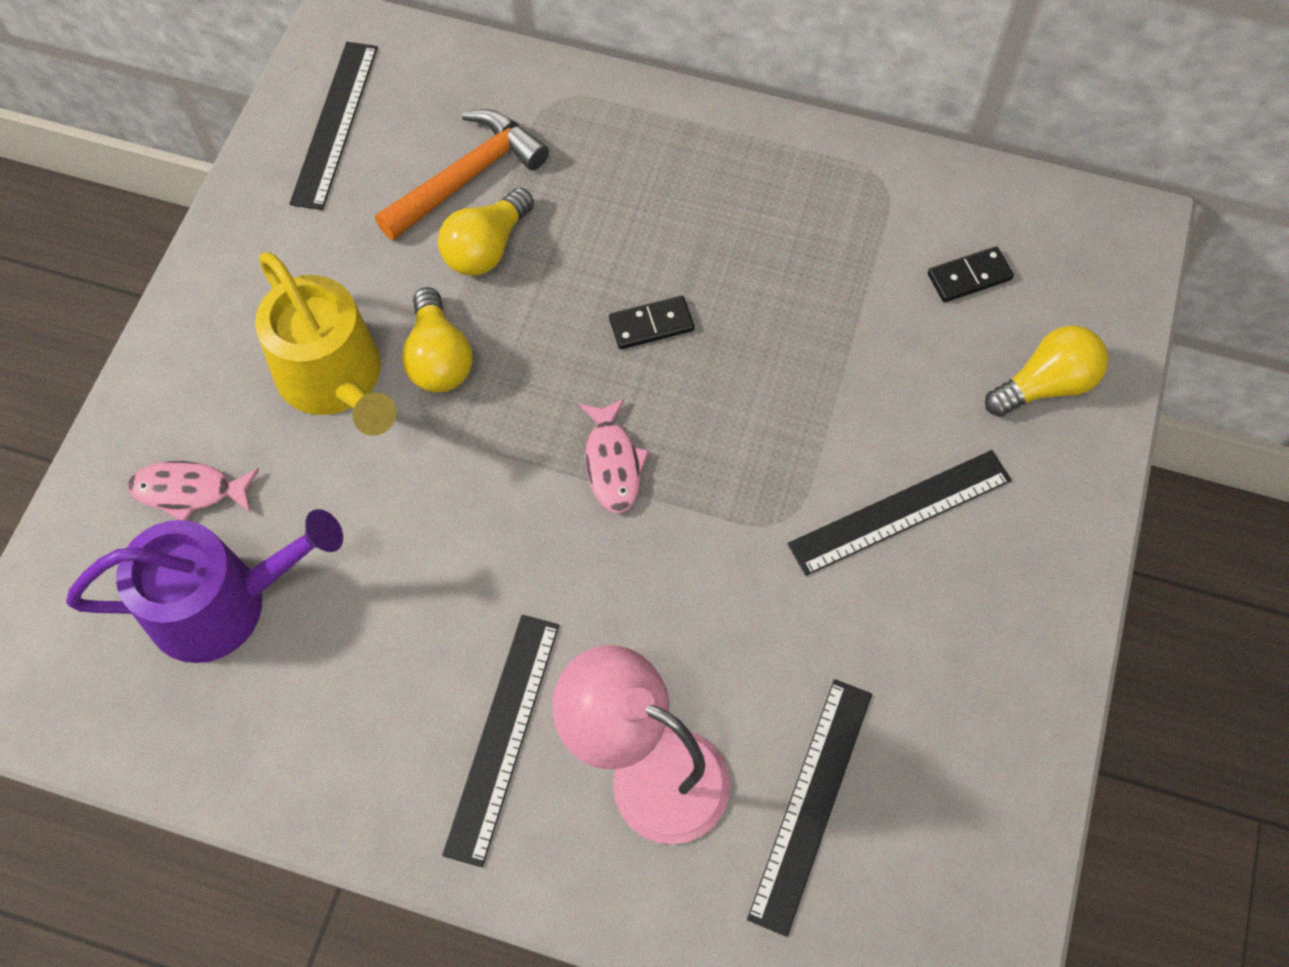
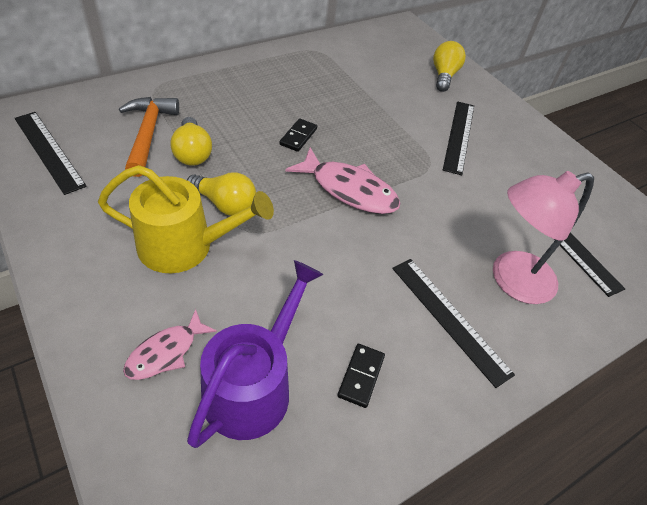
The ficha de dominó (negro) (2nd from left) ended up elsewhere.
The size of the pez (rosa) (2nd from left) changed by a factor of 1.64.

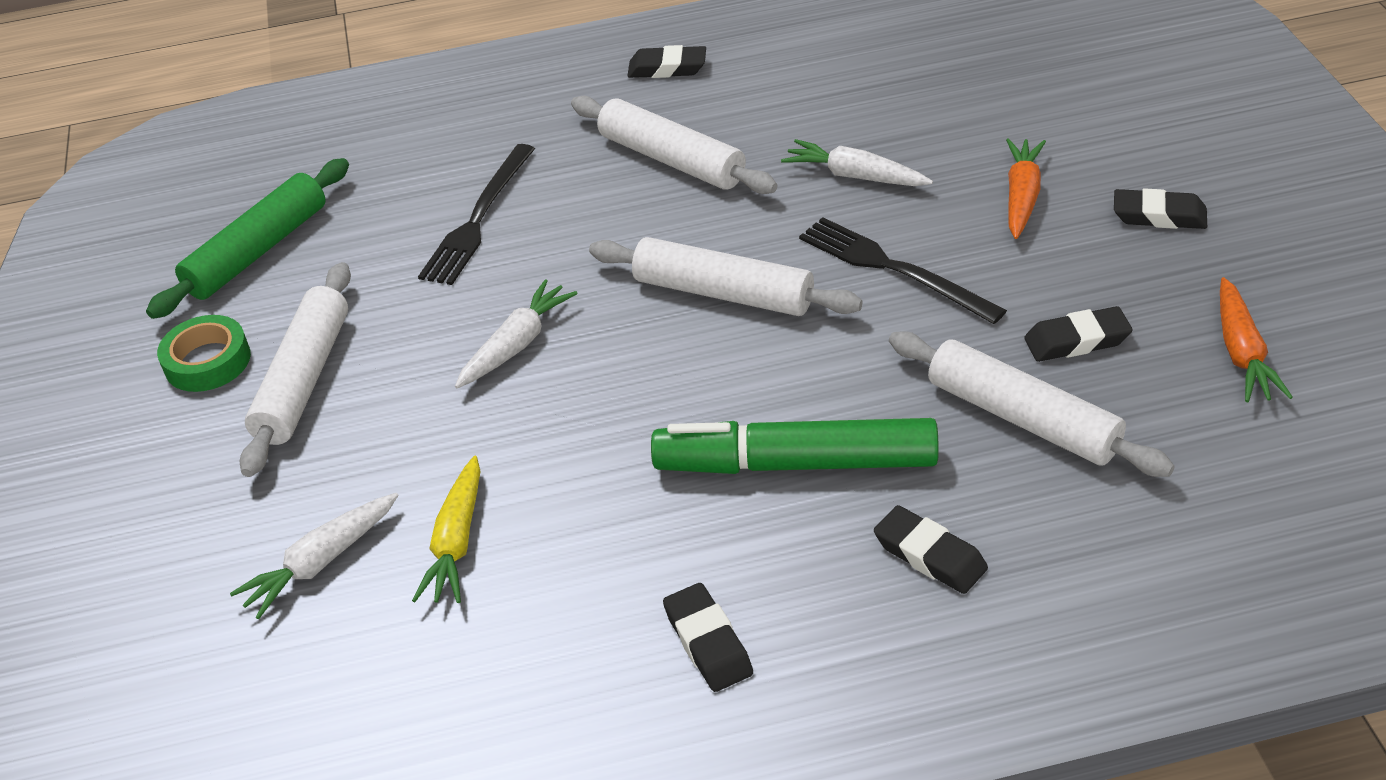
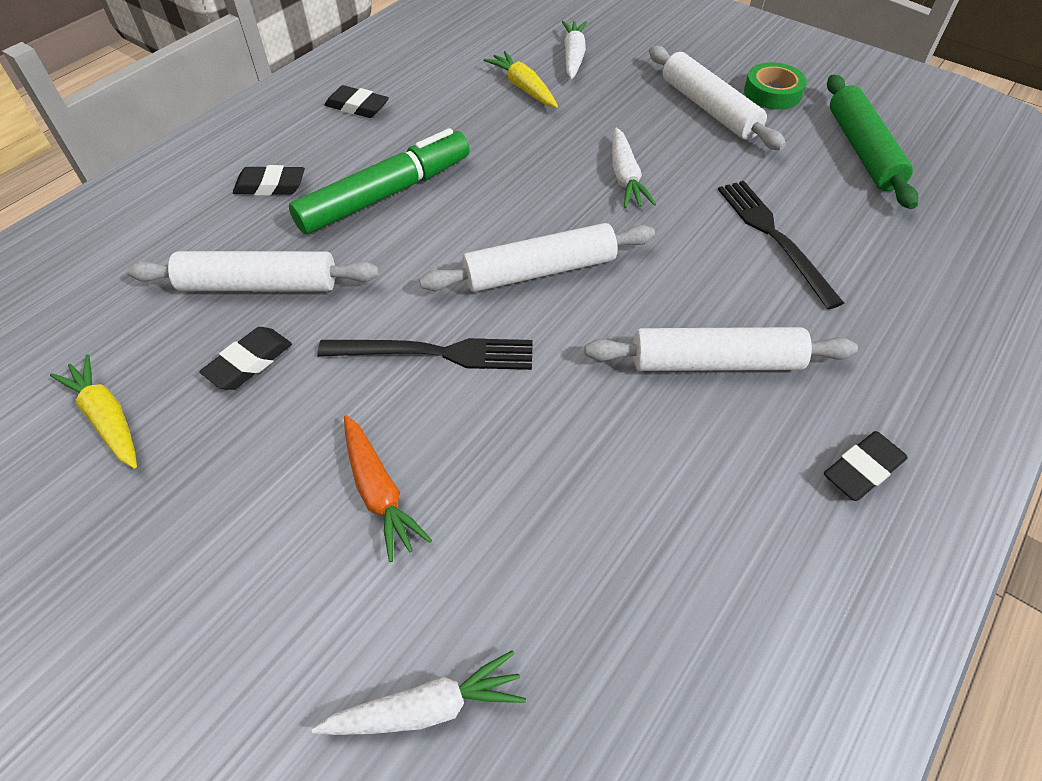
The second view lost the goma de borrar (negro) (5th from left).
The zanahoria (blanco) (3rd from left in the first image) ended up elsewhere.
What was the zanahoria (naranja) (2nd from left) turned into the zanahoria (amarillo) (1st from left).

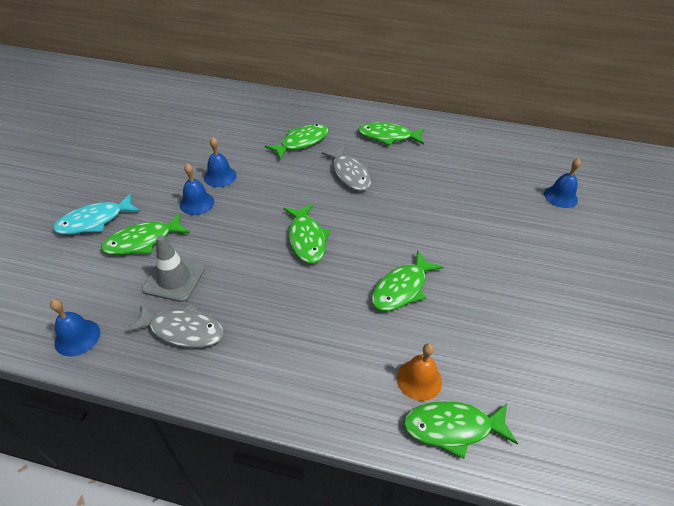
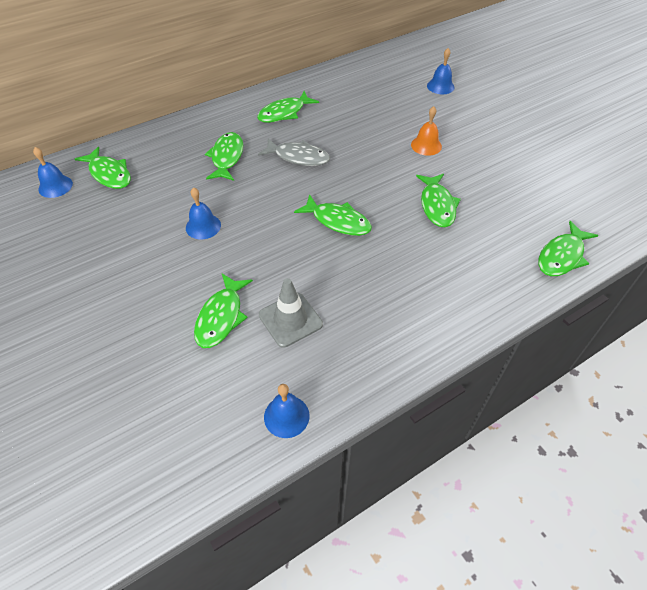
The second view lost the pez (turquesa).
The second view lost the pez (gris) (1st from left).
The second view gained the pez (verde) (1st from left).
The campana (azul) (2nd from left in the first image) ended up elsewhere.
The campana (naranja) ended up elsewhere.

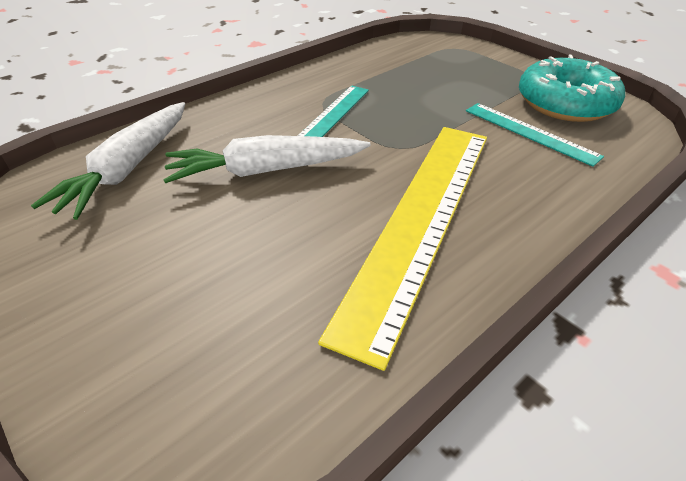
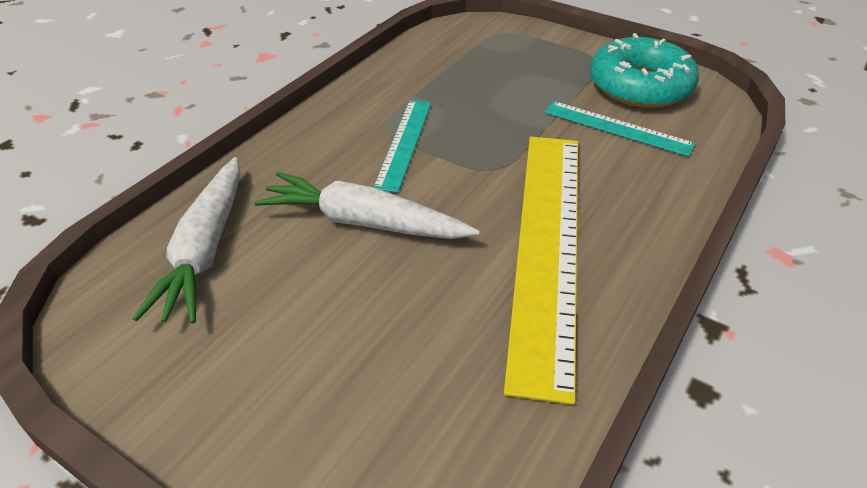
The zanahoria (blanco) (2nd from left) ended up facing another way, 45 degrees clockwise from before.

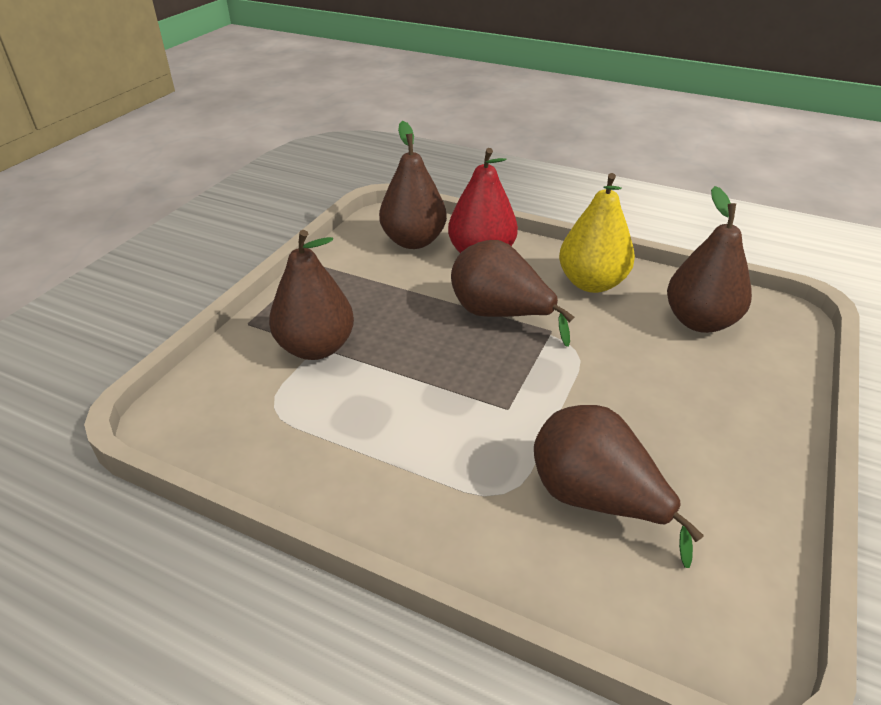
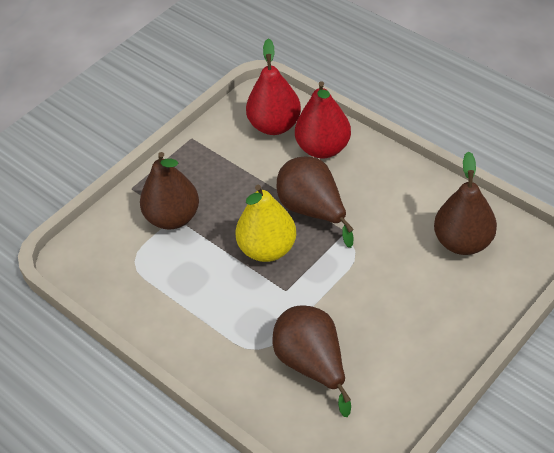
The pera (amarillo) ended up elsewhere.
What was the pera (marrón) (2nd from left) turned into the pera (rojo) (1st from left).

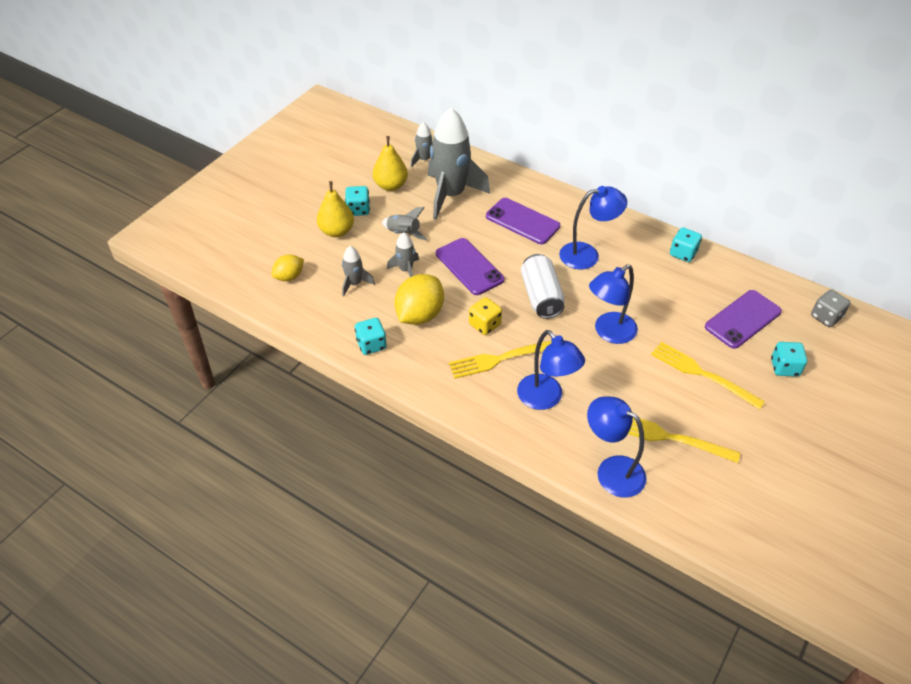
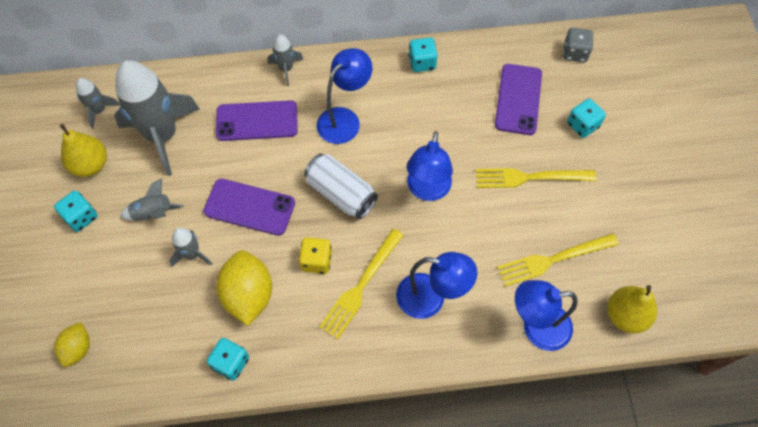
The pera (amarillo) (1st from left in the first image) ended up elsewhere.
The cohete (gris) (1st from left in the first image) ended up elsewhere.

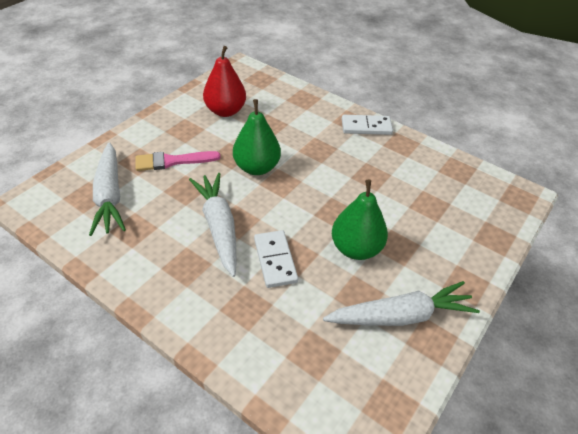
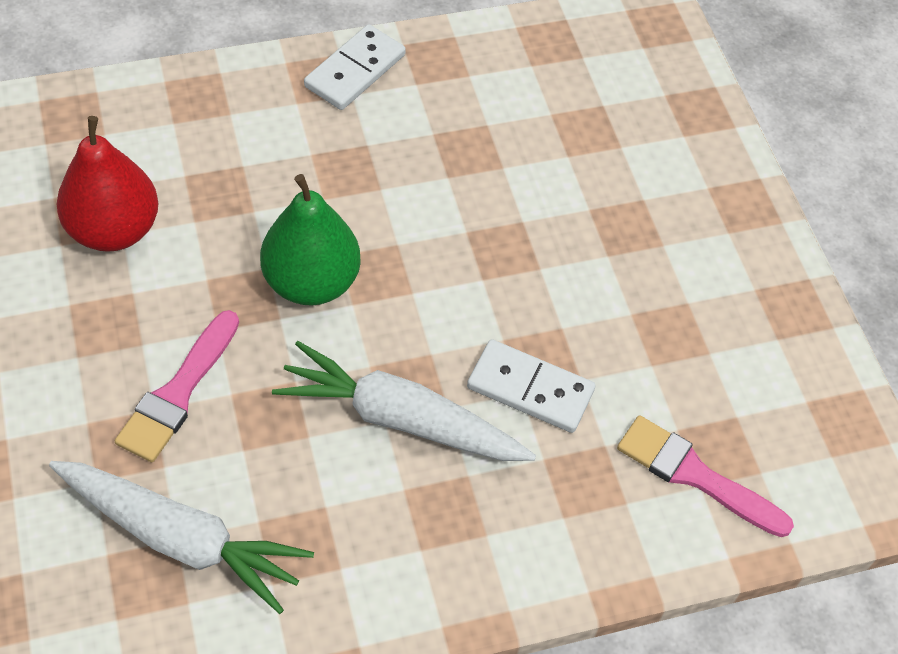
The second view lost the zanahoria (blanco) (3rd from left).
The second view lost the pera (verde) (2nd from left).
The second view gained the pincel (rosa) (2nd from left).

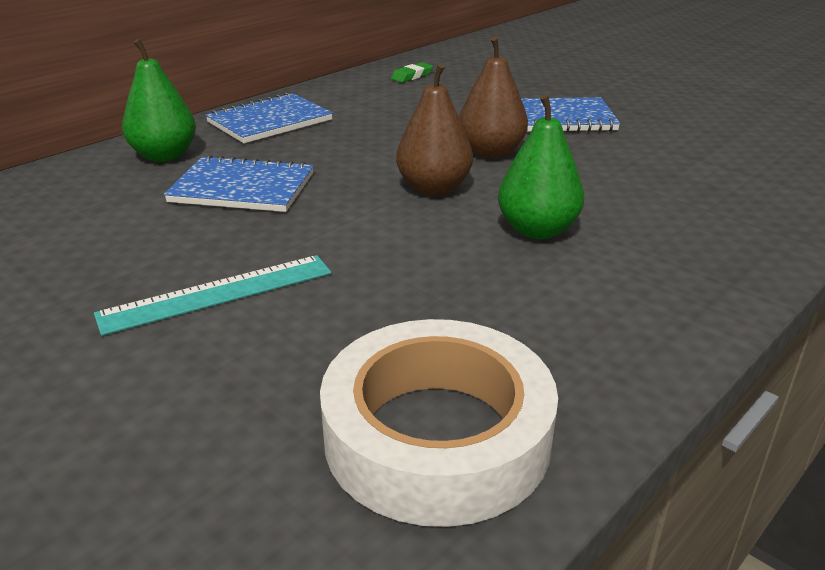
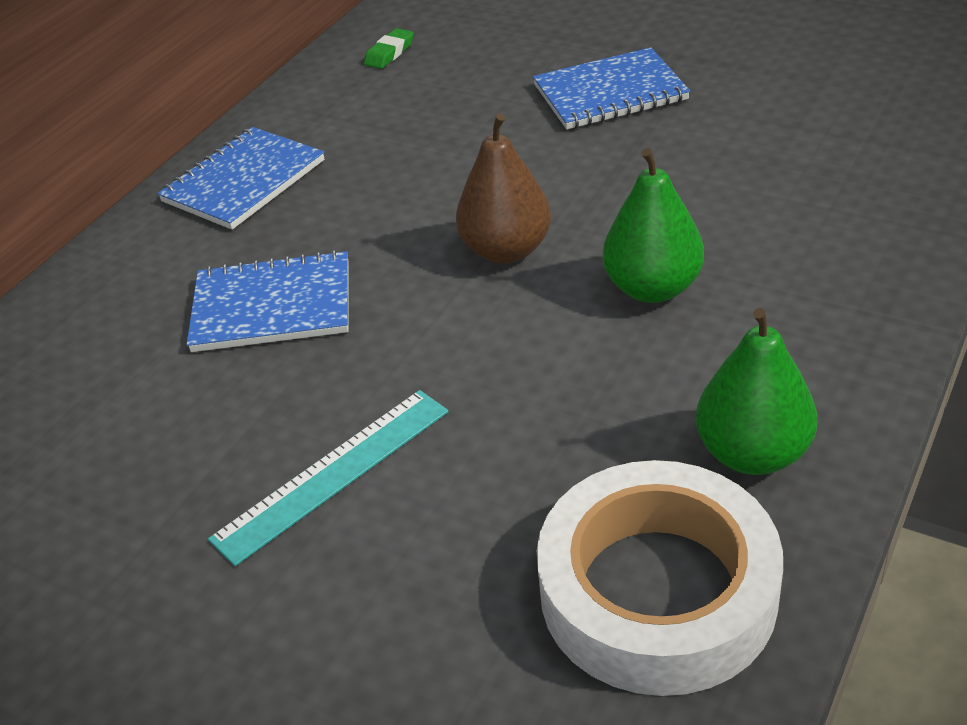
The second view lost the pera (marrón) (2nd from left).
The pera (verde) (1st from left in the first image) ended up elsewhere.

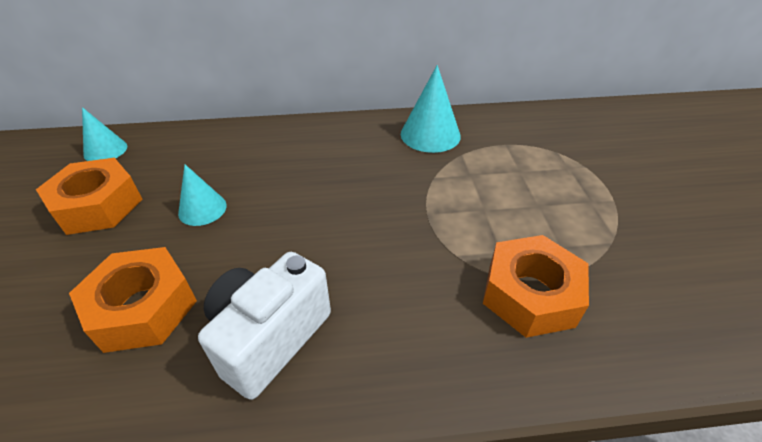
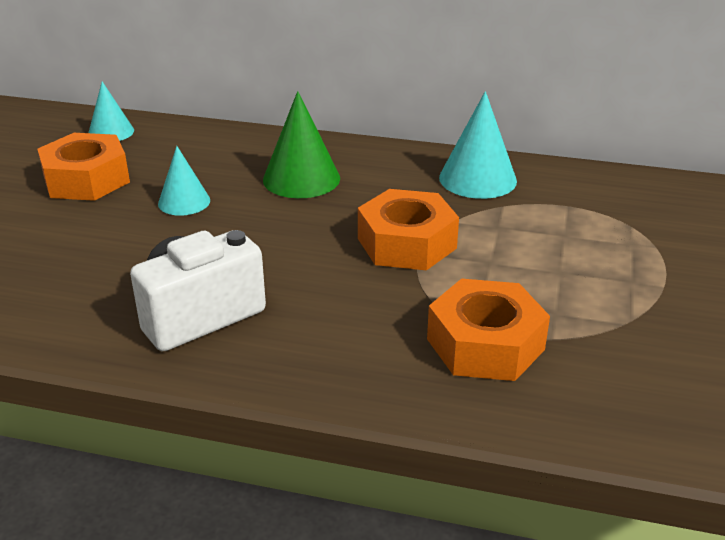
The second view gained the cono (verde).
The tuerca (naranja) (2nd from left) ended up elsewhere.

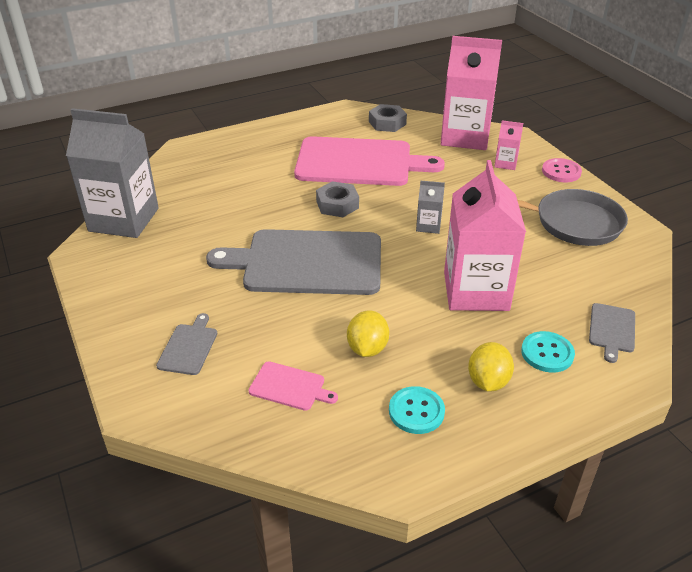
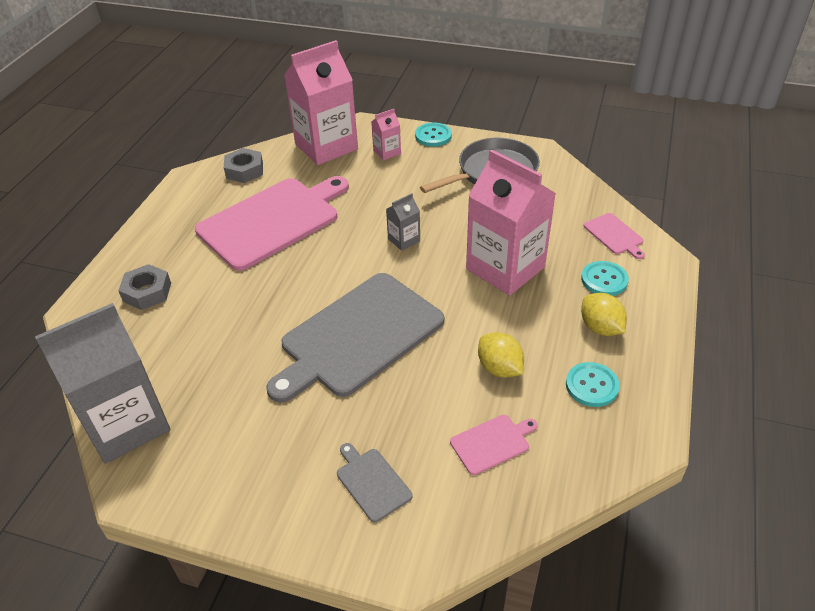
The tuerca (gris) (1st from left) ended up elsewhere.
What was the botón (rosa) turned into the botón (turquesa) (1st from left).
What was the tabla de cortar (gris) (3rd from left) turned into the tabla de cortar (rosa) (3rd from left).

